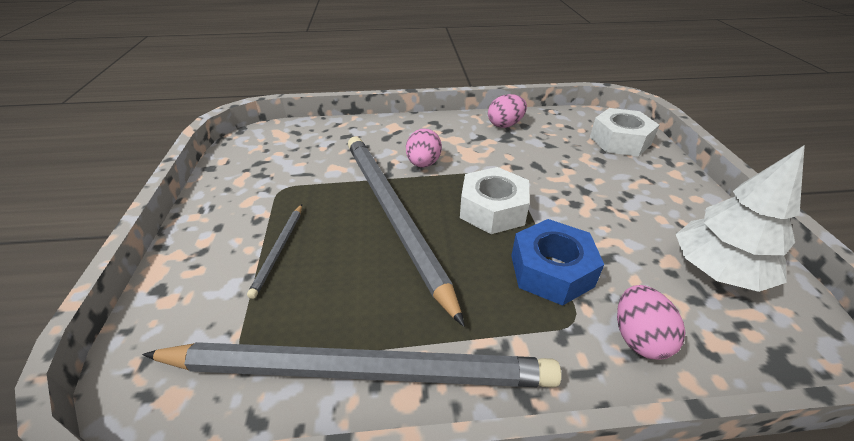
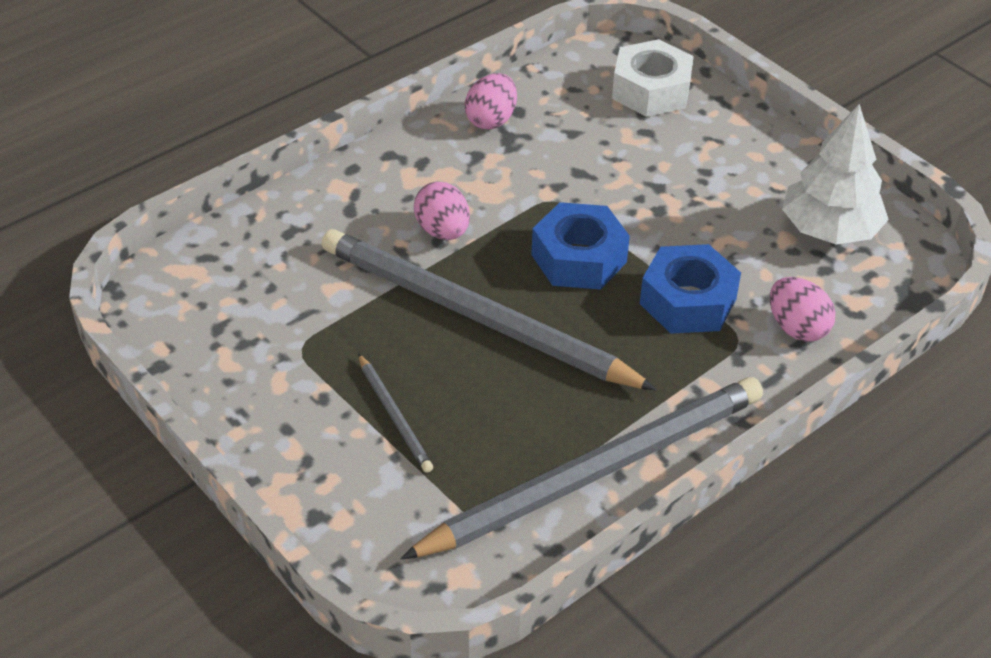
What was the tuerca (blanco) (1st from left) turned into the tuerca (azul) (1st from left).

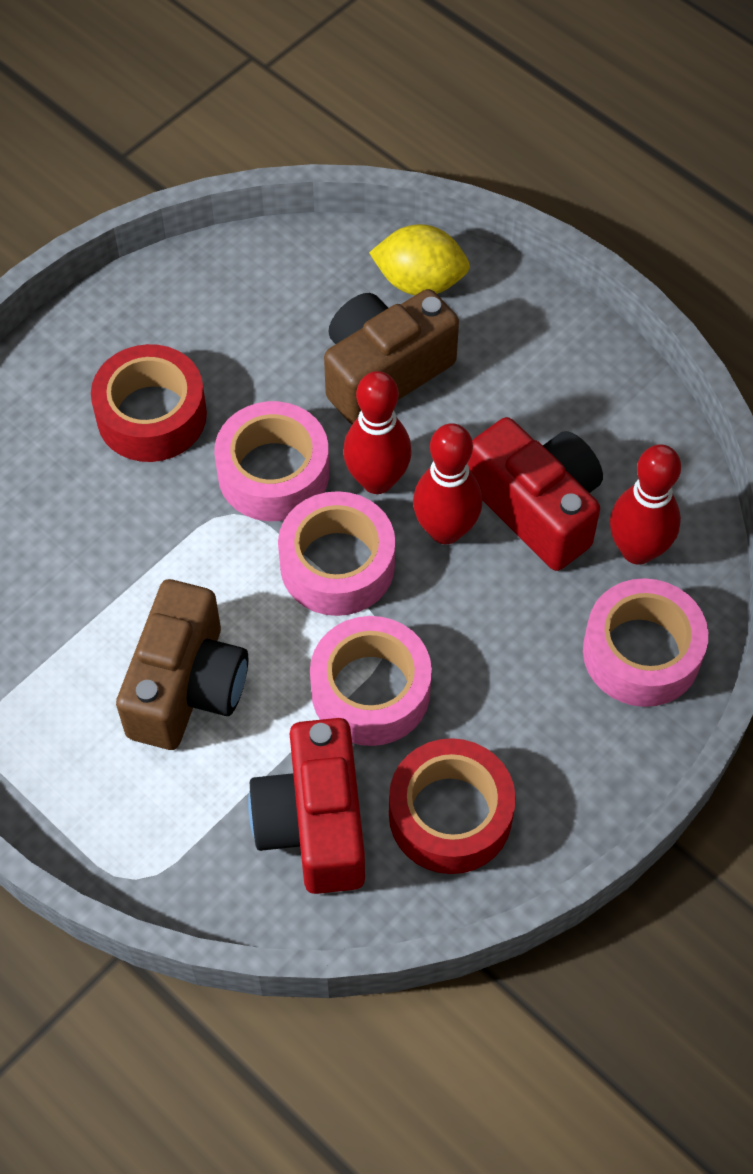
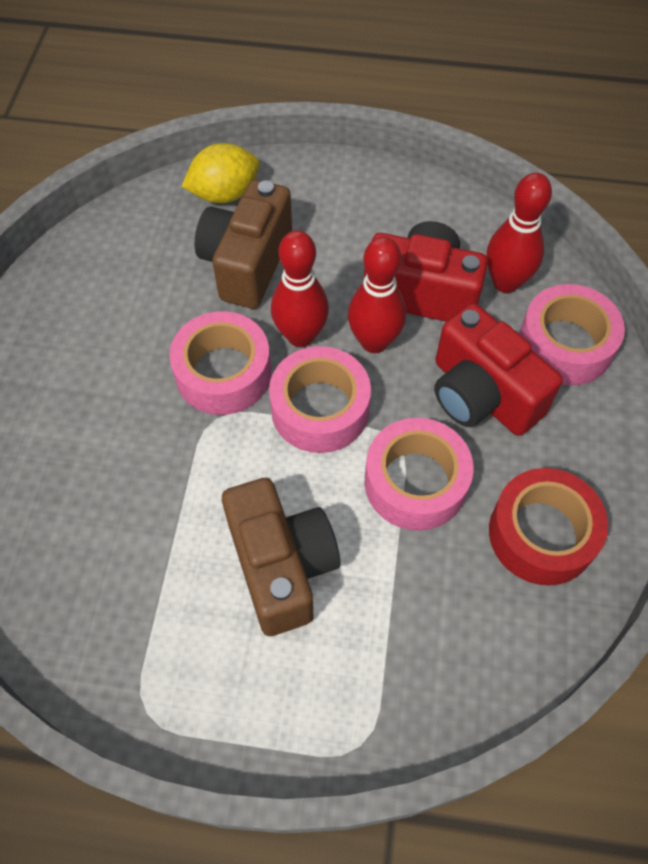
The second view lost the cinta adhesiva (rojo) (1st from left).
The cámara (rojo) (1st from left in the first image) ended up elsewhere.

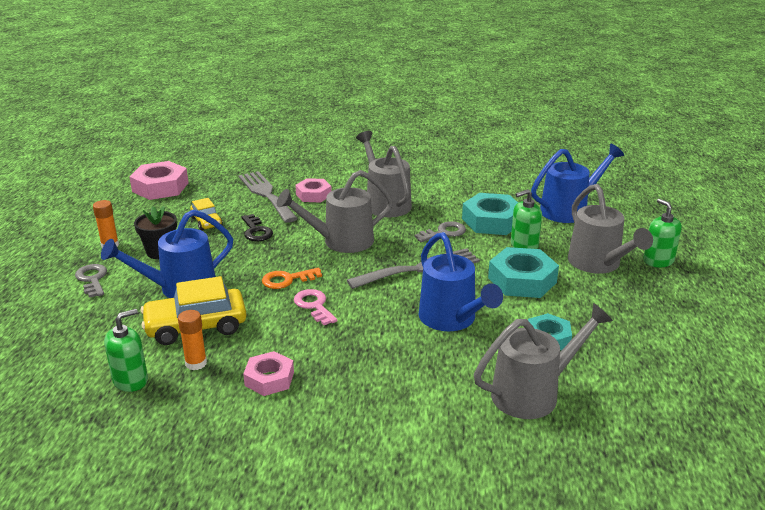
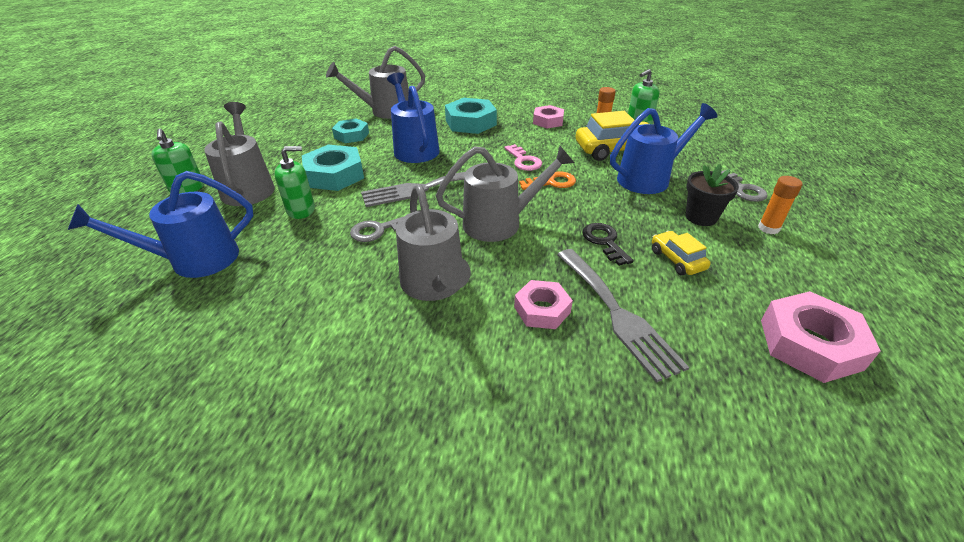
The tuerca (turquesa) (1st from left in the first image) ended up elsewhere.

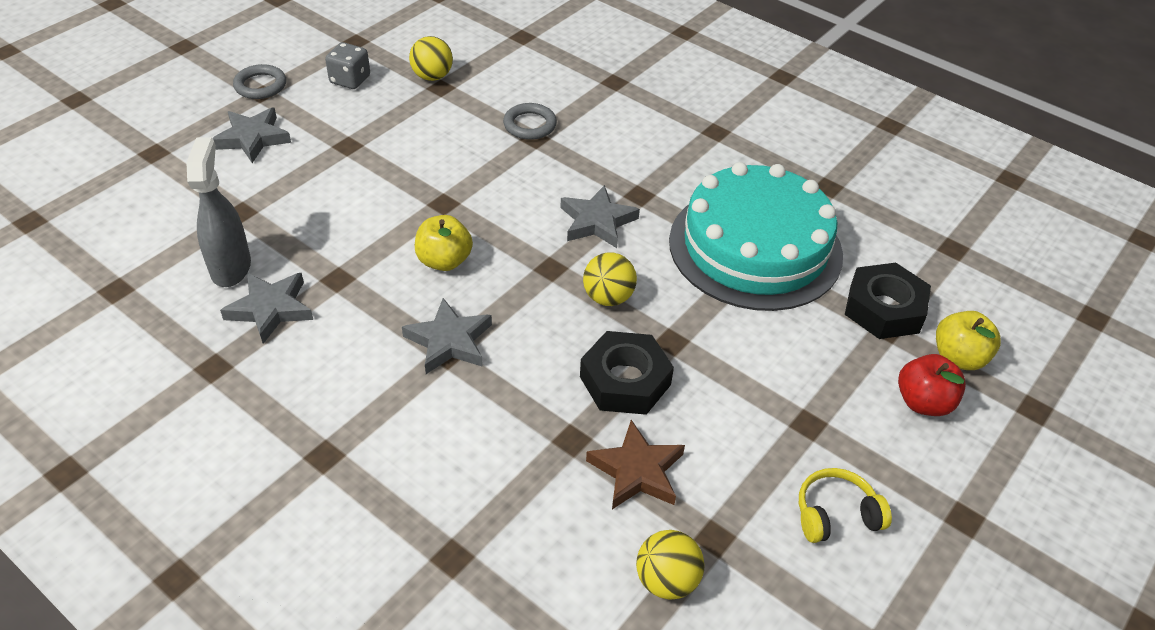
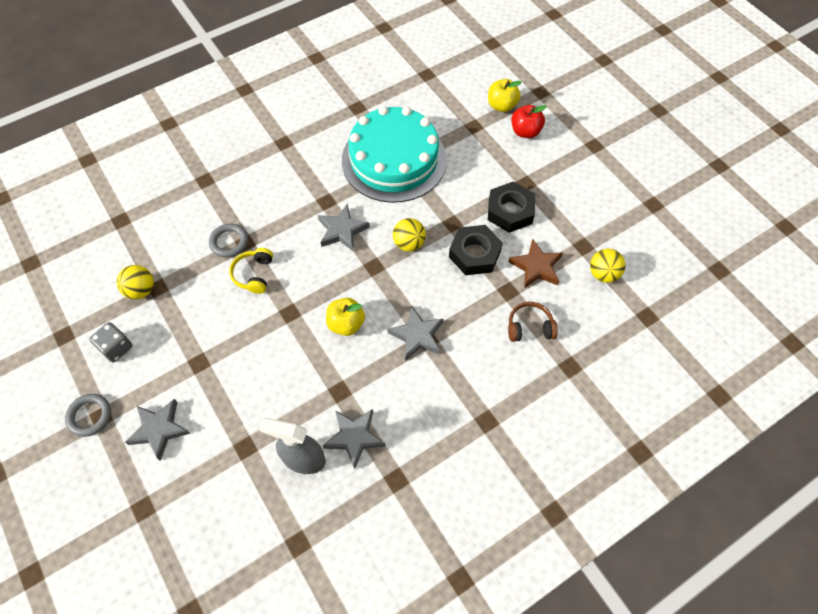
The second view gained the auriculares (marrón).
The auriculares (amarillo) ended up elsewhere.
The tuerca (negro) (2nd from left) ended up elsewhere.

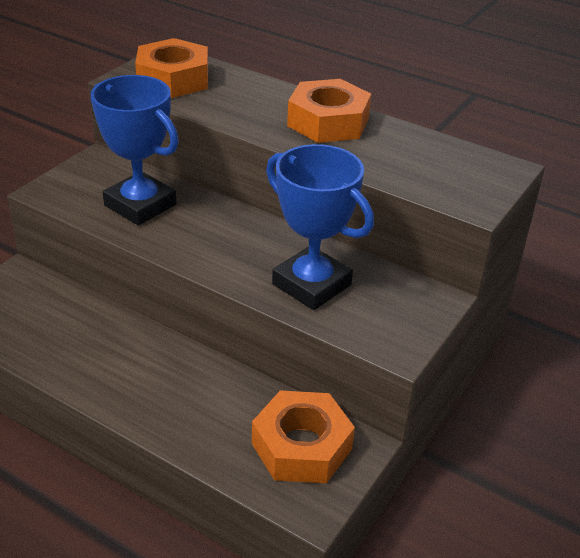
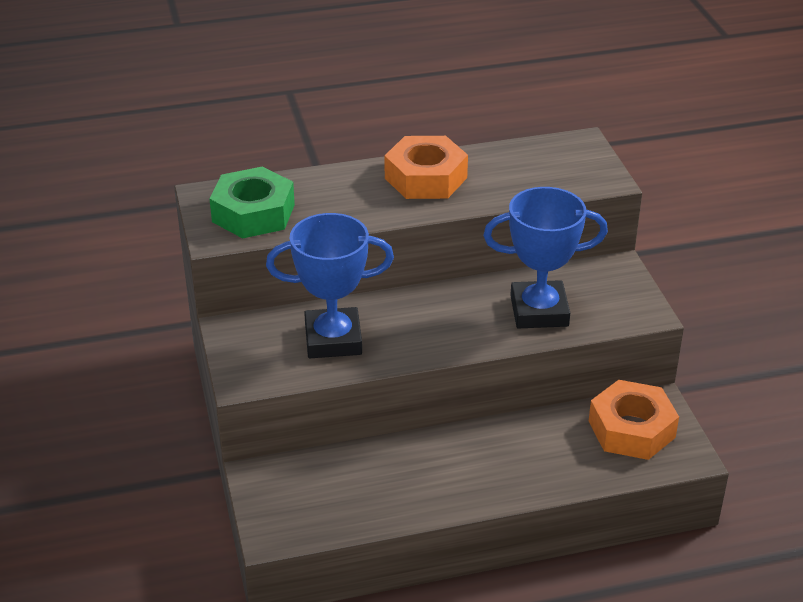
What was the tuerca (naranja) (1st from left) turned into the tuerca (verde).

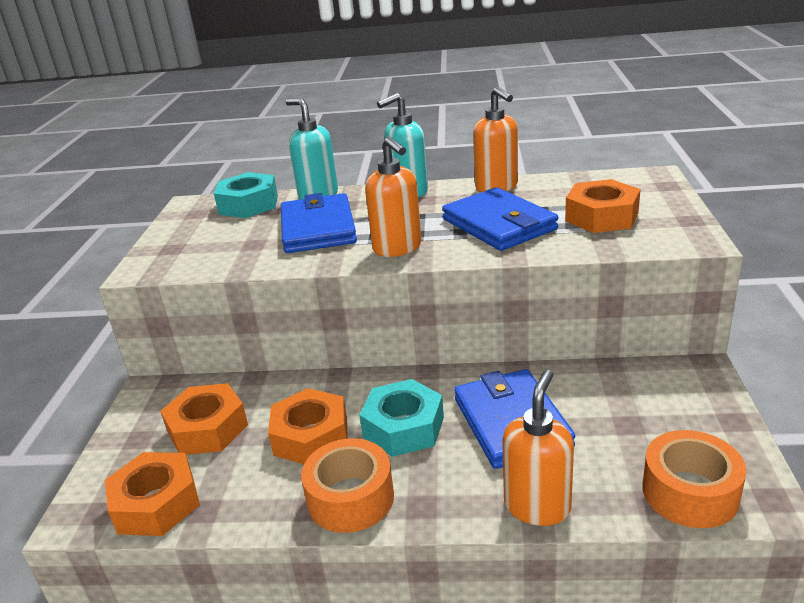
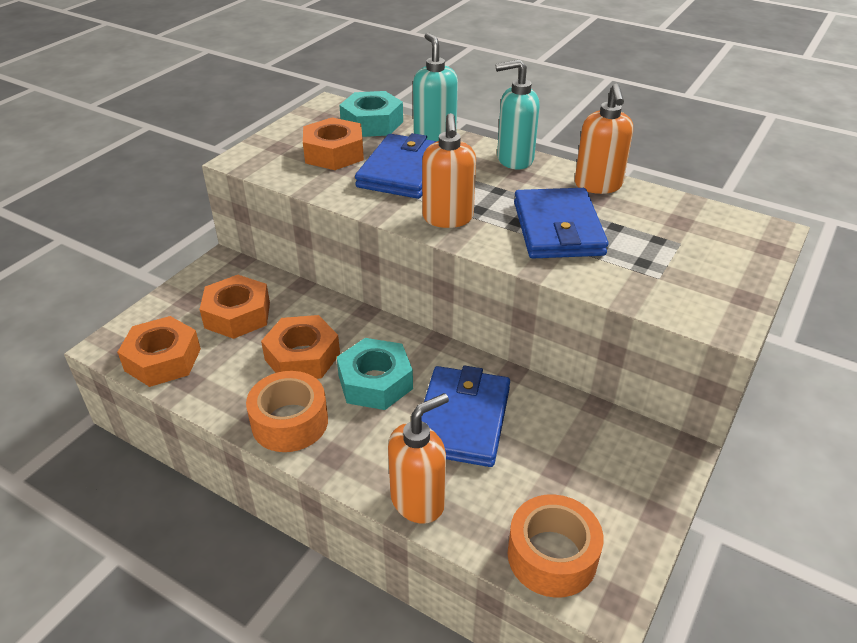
The tuerca (naranja) (4th from left) ended up elsewhere.

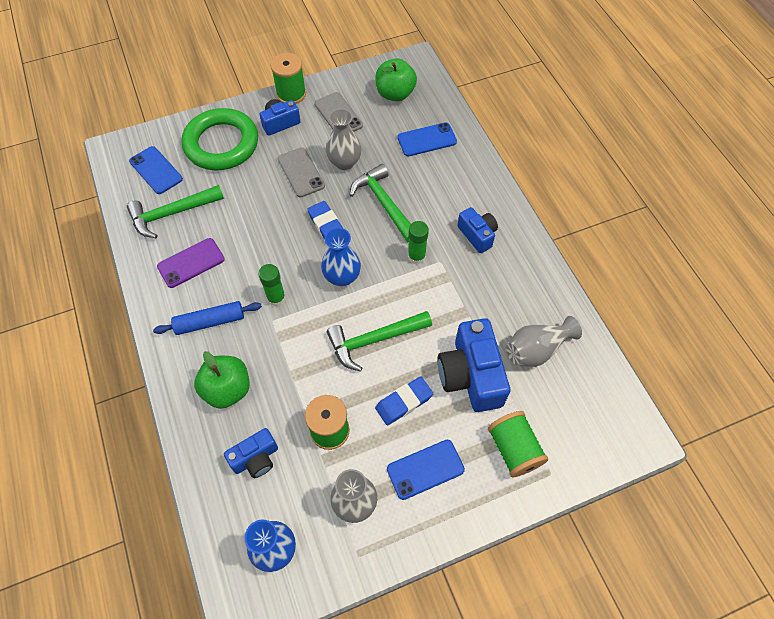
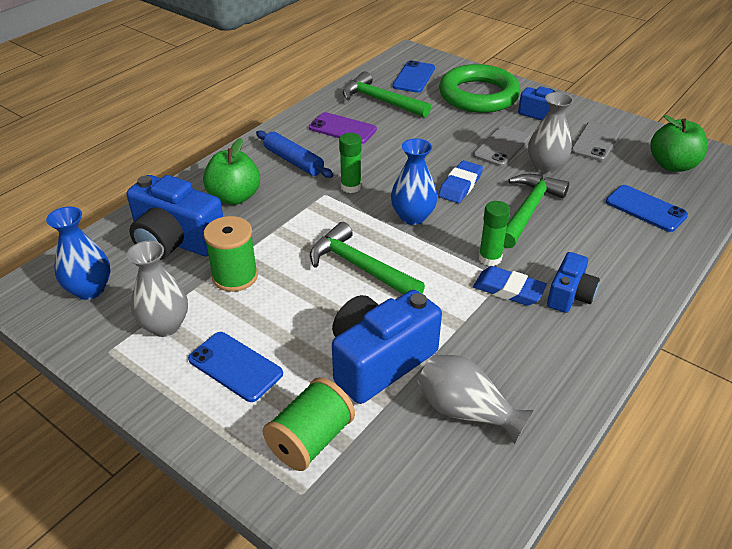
The second view lost the carrete (verde) (1st from left).
The goma de borrar (azul) (2nd from left) ended up elsewhere.
The size of the cámara (azul) (1st from left) changed by a factor of 1.76.

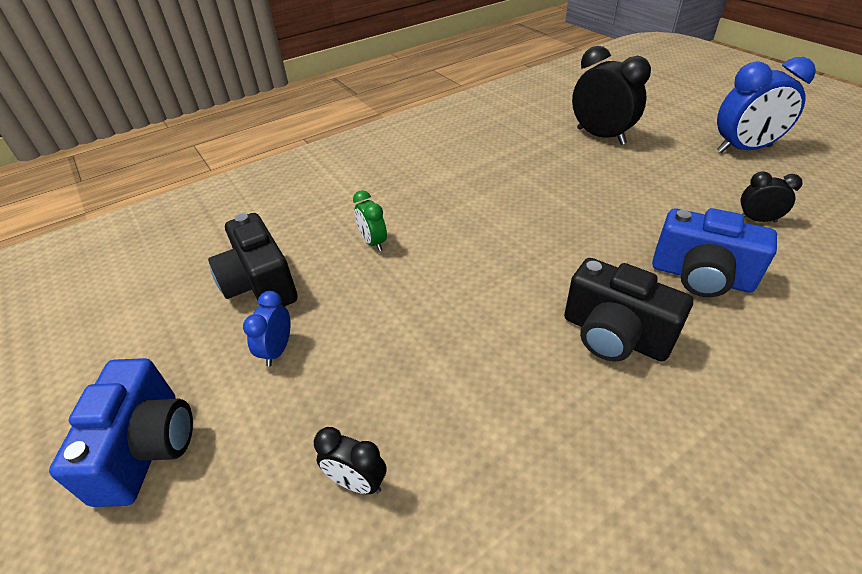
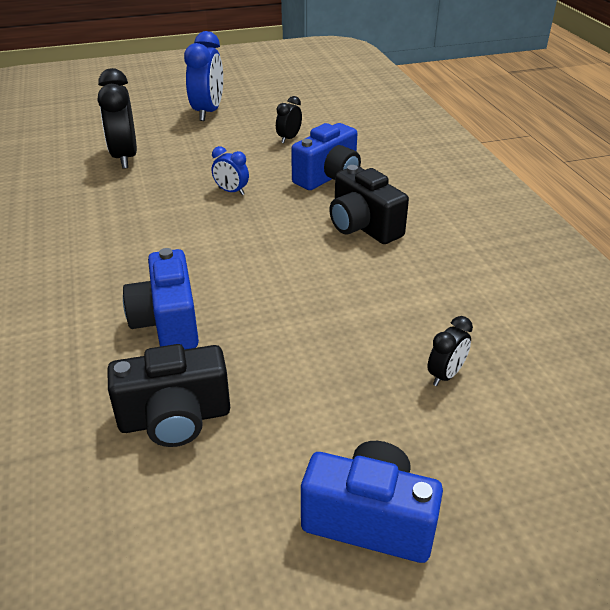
The despertador (azul) (1st from left in the first image) ended up elsewhere.
Where the despertador (verde) stood, the cámara (azul) (1st from left) came to stand.
The cámara (negro) (2nd from left) ended up facing another way, 90 degrees clockwise from before.
The despertador (negro) (2nd from left in the first image) ended up facing another way, 75 degrees counterclockwise from before.

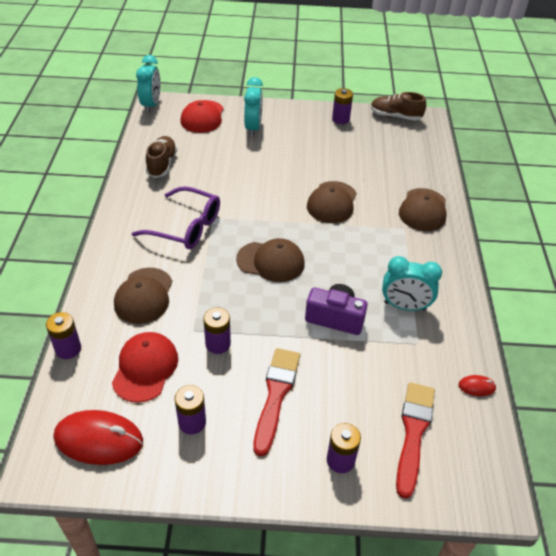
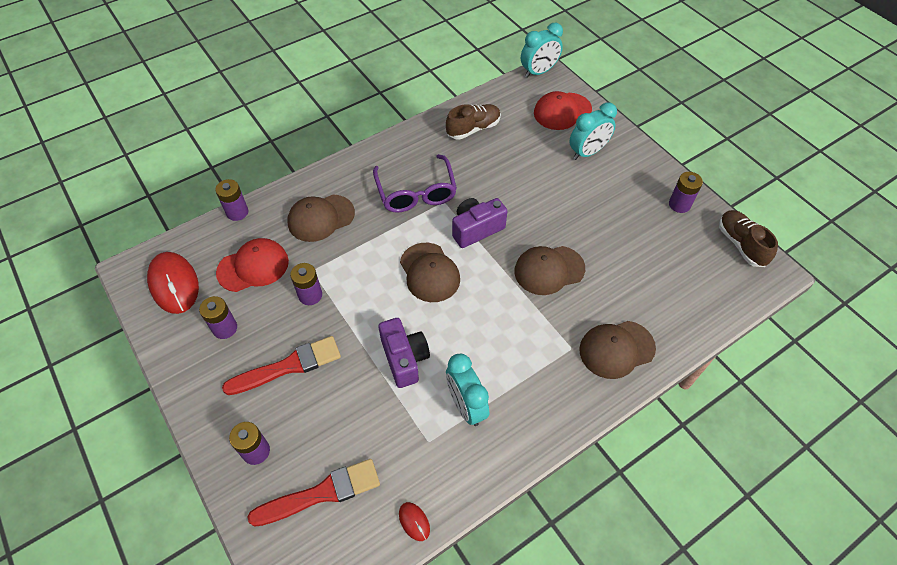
The second view gained the cámara (morado) (2nd from left).

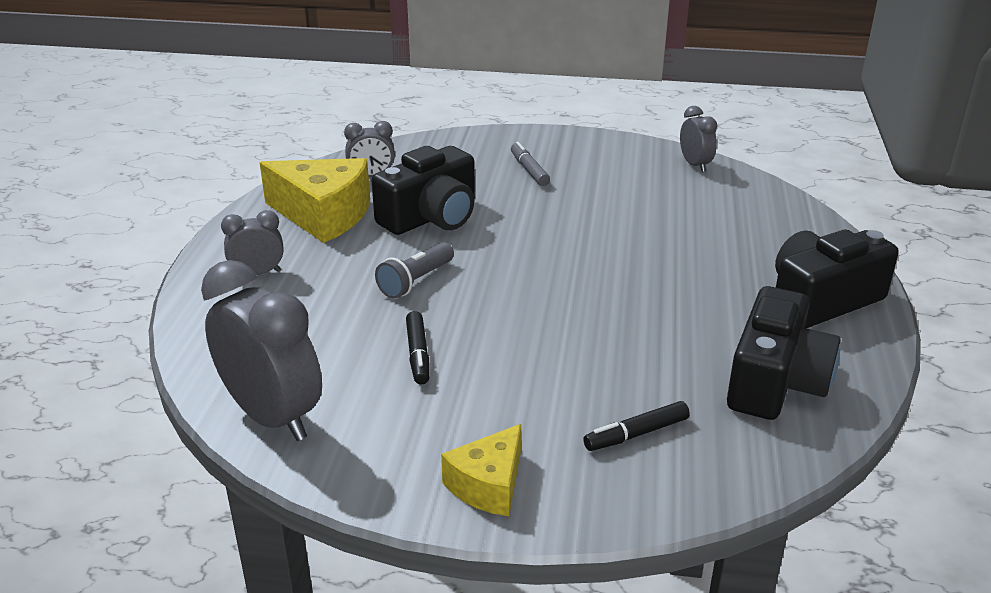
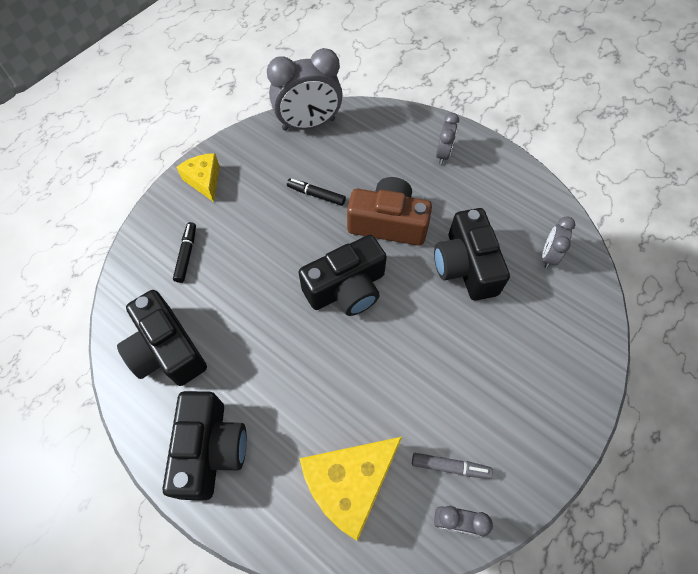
The second view gained the cámara (negro) (3rd from left).
The queso (amarillo) (1st from left in the first image) ended up elsewhere.
The rotulador (gris) ended up elsewhere.
Where the lámpara de mano (gris) stood, the cámara (marrón) came to stand.

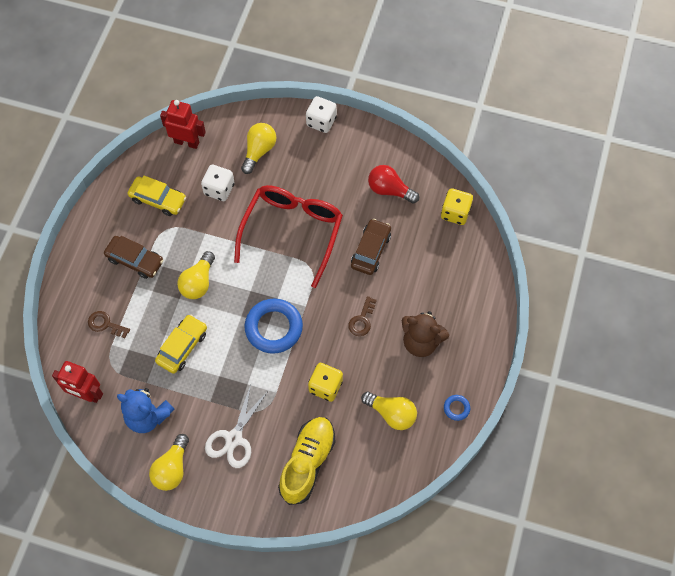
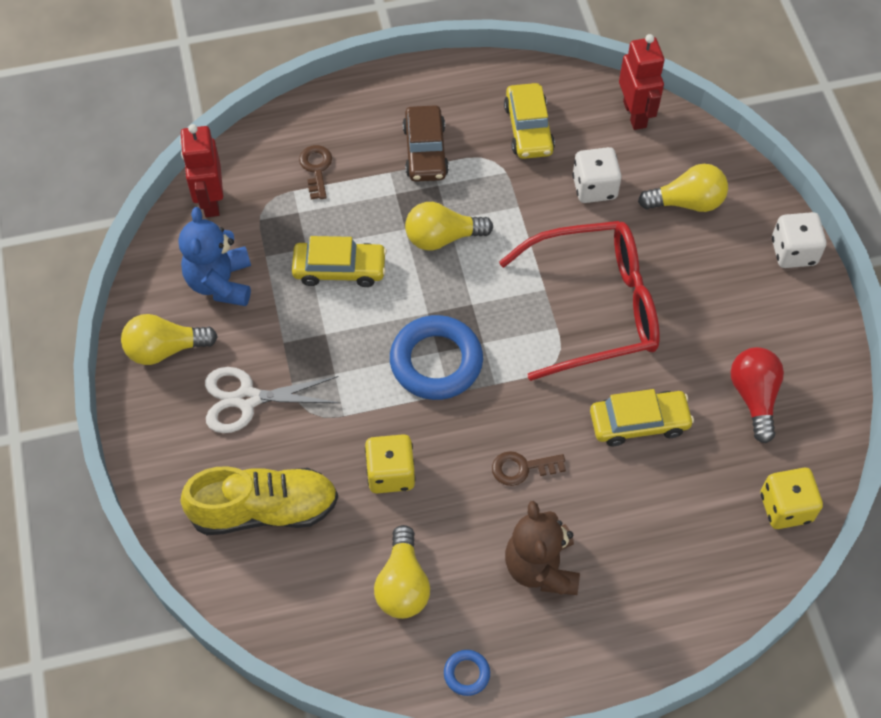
What was the coche (marrón) (2nd from left) turned into the coche (amarillo) (3rd from left).

